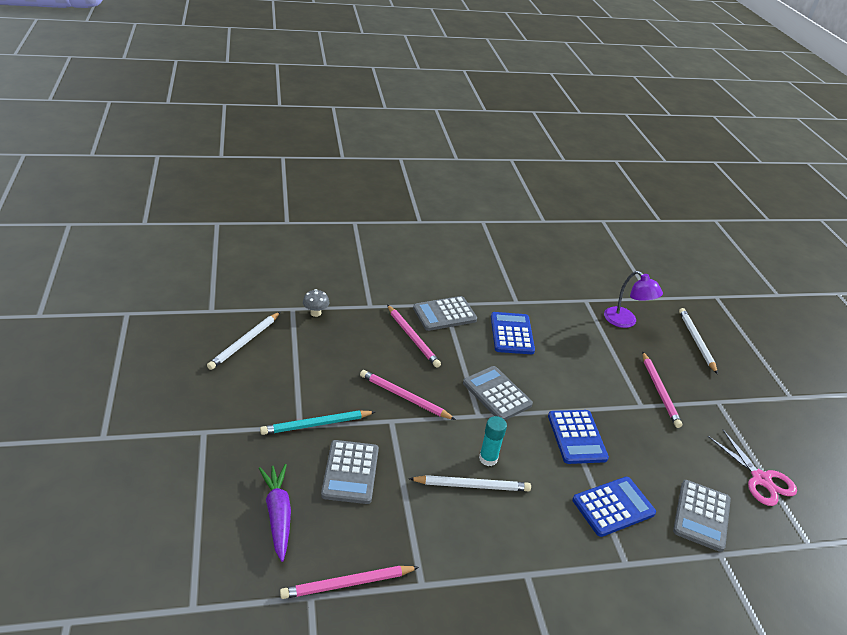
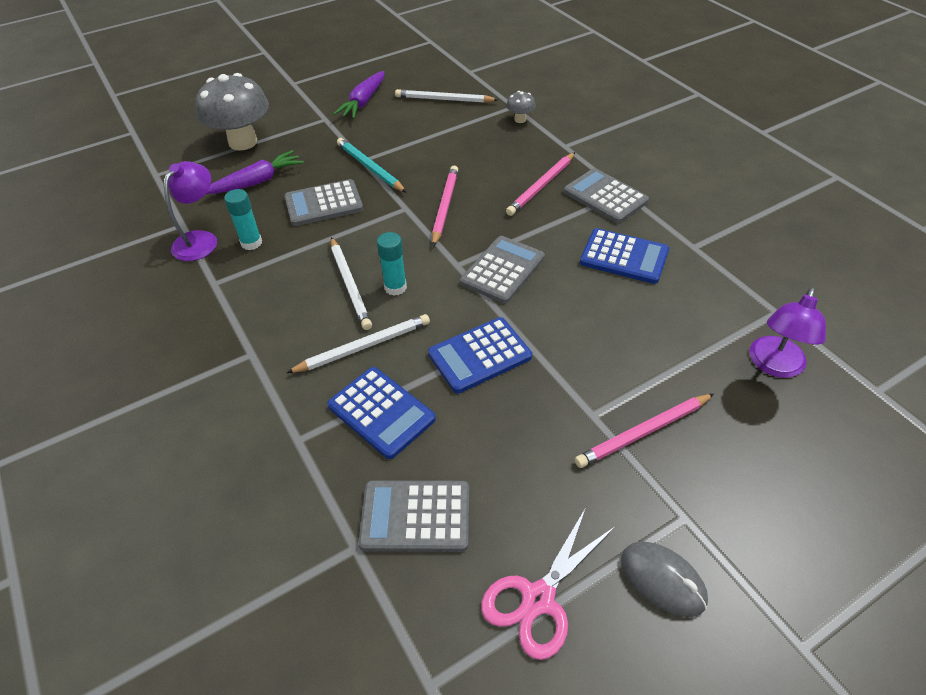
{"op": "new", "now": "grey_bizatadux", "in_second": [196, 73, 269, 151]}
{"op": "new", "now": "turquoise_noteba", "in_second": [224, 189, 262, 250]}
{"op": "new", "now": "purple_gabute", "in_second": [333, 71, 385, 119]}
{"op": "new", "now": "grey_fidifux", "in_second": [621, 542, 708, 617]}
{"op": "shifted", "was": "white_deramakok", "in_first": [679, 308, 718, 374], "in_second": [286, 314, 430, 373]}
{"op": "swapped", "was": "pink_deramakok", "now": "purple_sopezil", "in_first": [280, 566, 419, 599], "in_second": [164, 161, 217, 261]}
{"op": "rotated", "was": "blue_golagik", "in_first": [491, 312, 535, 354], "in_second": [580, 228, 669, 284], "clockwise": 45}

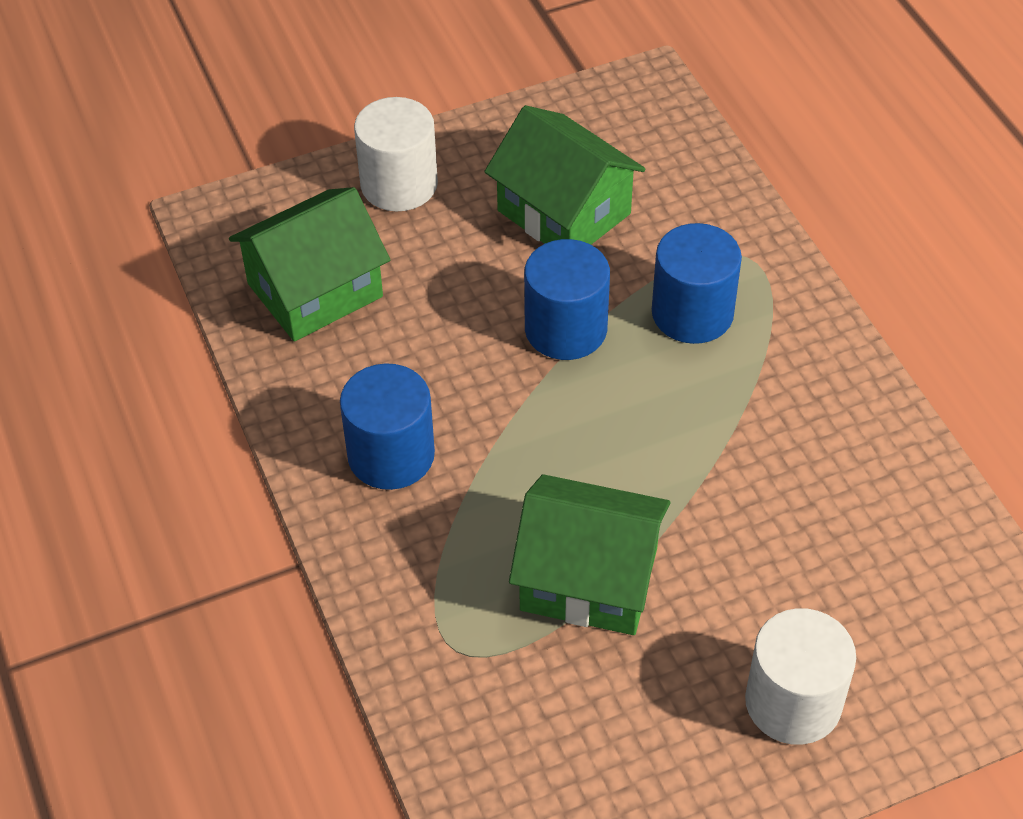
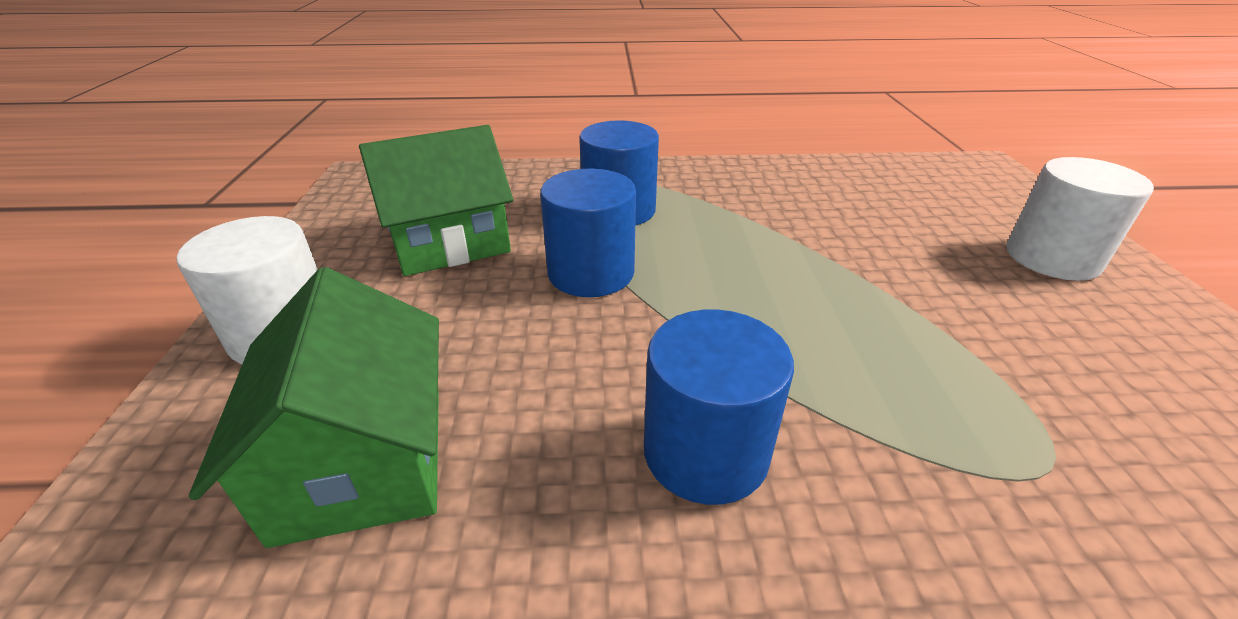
{"op": "gone", "was": "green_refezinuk", "in_first": [509, 474, 670, 635]}

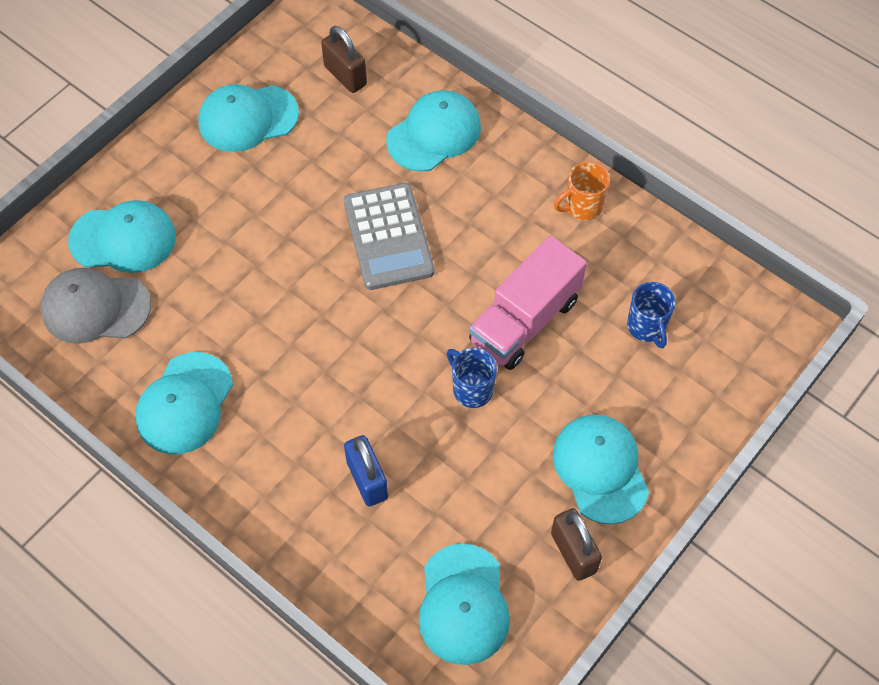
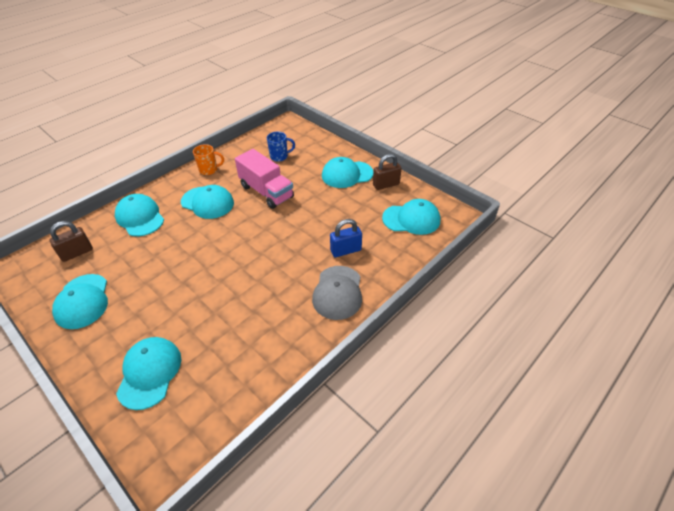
{"op": "gone", "was": "grey_golagik", "in_first": [344, 183, 434, 290]}
{"op": "gone", "was": "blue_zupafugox", "in_first": [447, 348, 497, 408]}
{"op": "shifted", "was": "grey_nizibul", "in_first": [40, 268, 151, 344], "in_second": [312, 266, 362, 320]}
{"op": "shifted", "was": "turquoise_nizibul", "in_first": [135, 352, 233, 454], "in_second": [181, 185, 234, 219]}
{"op": "rotated", "was": "orange_zupafugox", "in_first": [554, 161, 610, 221], "in_second": [193, 144, 224, 175], "clockwise": -75}

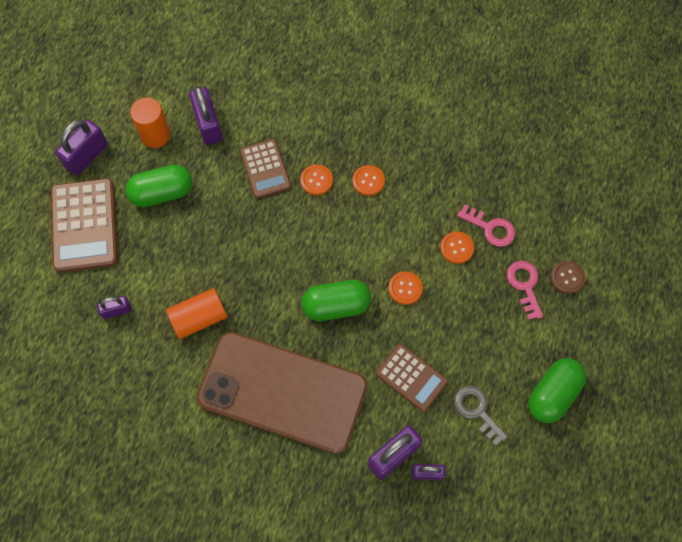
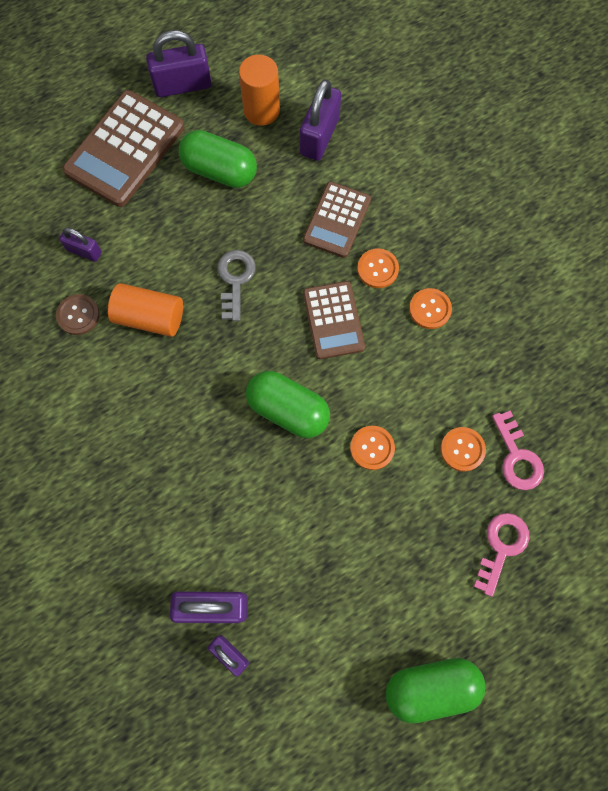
{"op": "gone", "was": "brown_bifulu", "in_first": [197, 332, 367, 454]}
{"op": "shifted", "was": "brown_golagik", "in_first": [376, 344, 448, 412], "in_second": [303, 281, 365, 359]}
{"op": "shifted", "was": "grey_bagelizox", "in_first": [454, 386, 508, 446], "in_second": [217, 250, 256, 321]}
{"op": "shifted", "was": "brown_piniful", "in_first": [551, 261, 586, 294], "in_second": [56, 294, 100, 335]}

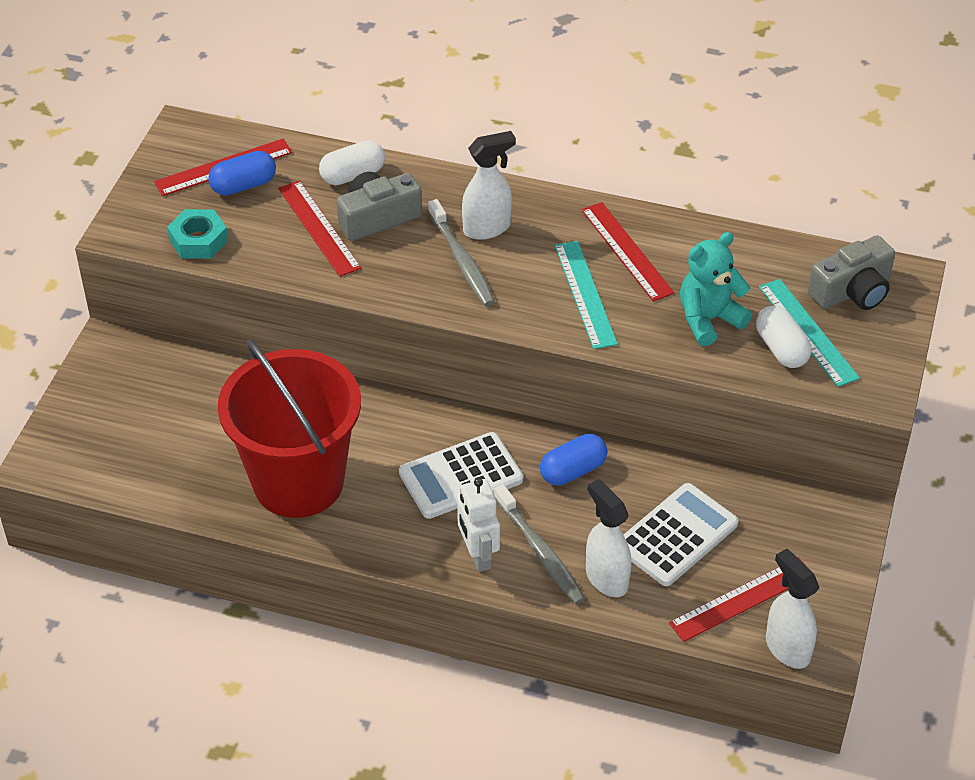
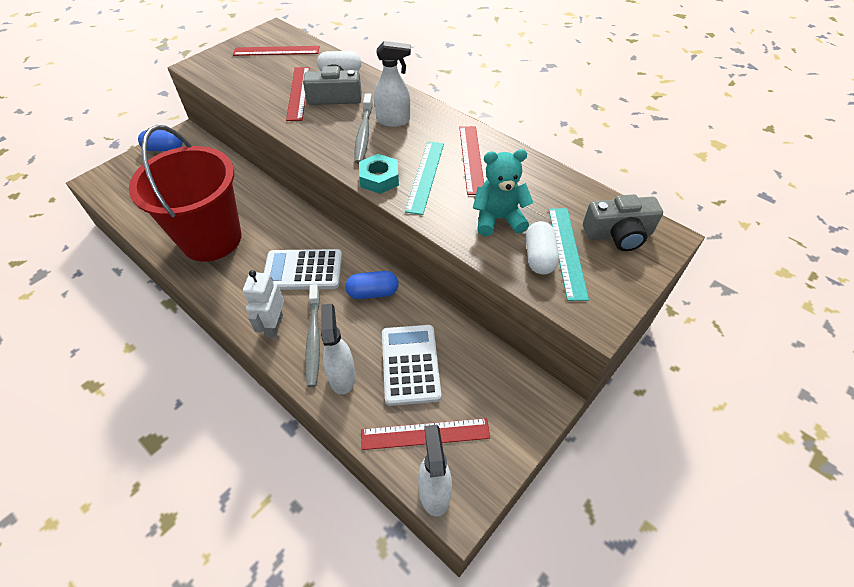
{"op": "shifted", "was": "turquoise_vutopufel", "in_first": [167, 209, 228, 259], "in_second": [359, 154, 399, 194]}
{"op": "shifted", "was": "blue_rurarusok", "in_first": [208, 151, 276, 196], "in_second": [138, 130, 183, 151]}
{"op": "rotated", "was": "white_golagik", "in_first": [624, 483, 738, 586], "in_second": [382, 325, 441, 406], "clockwise": -75}

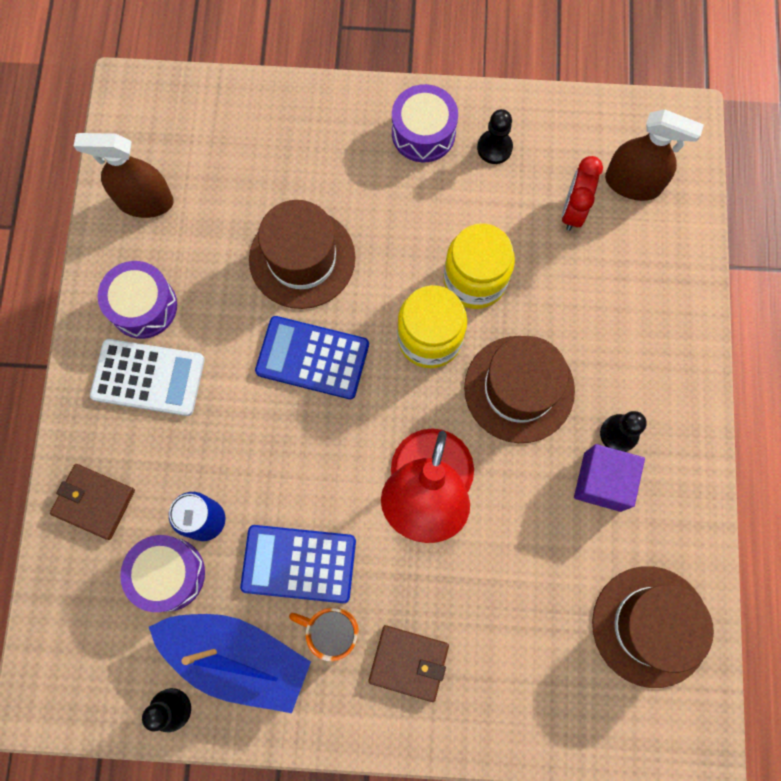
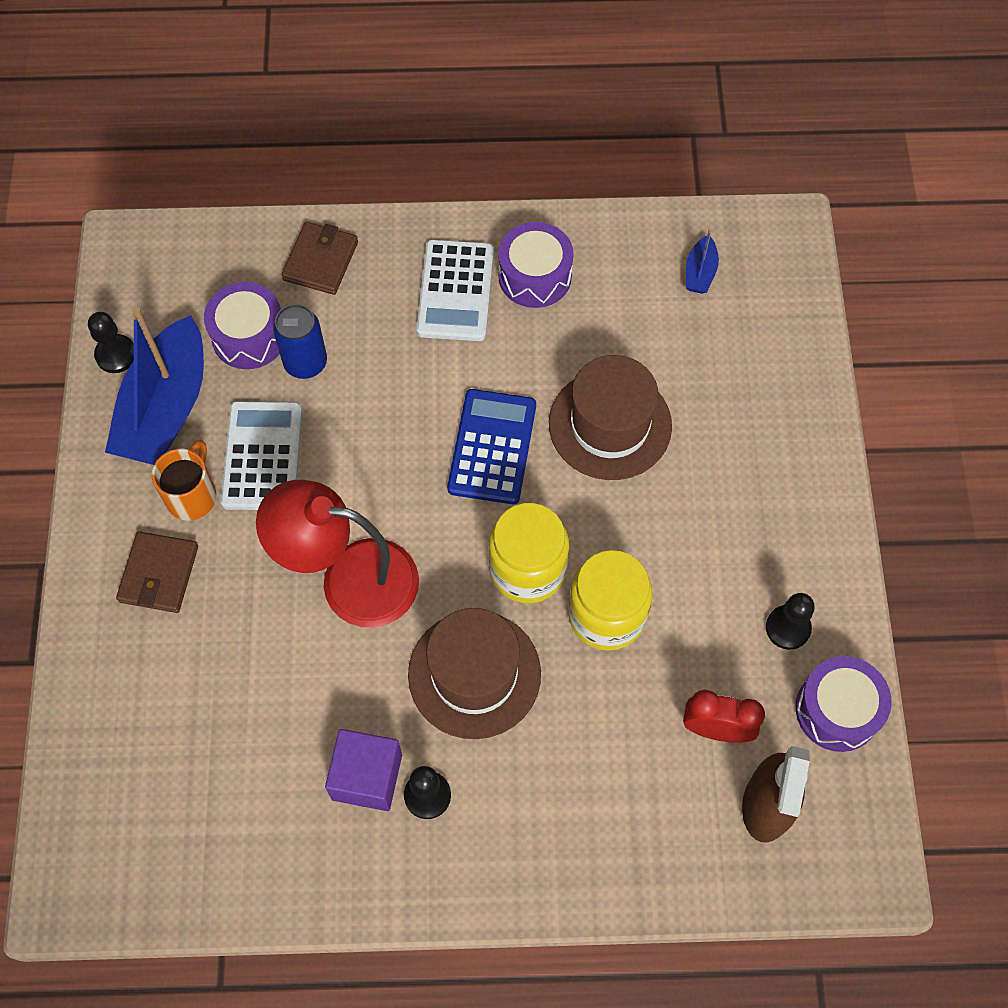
{"op": "gone", "was": "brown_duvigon", "in_first": [74, 133, 174, 218]}
{"op": "gone", "was": "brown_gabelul", "in_first": [592, 566, 714, 688]}
{"op": "new", "now": "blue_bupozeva", "in_second": [686, 228, 719, 294]}
{"op": "shifted", "was": "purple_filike", "in_first": [392, 84, 458, 162], "in_second": [796, 656, 892, 752]}
{"op": "repainted", "was": "blue_golagik", "now": "white_golagik", "in_first": [240, 525, 356, 603], "in_second": [220, 401, 302, 510]}

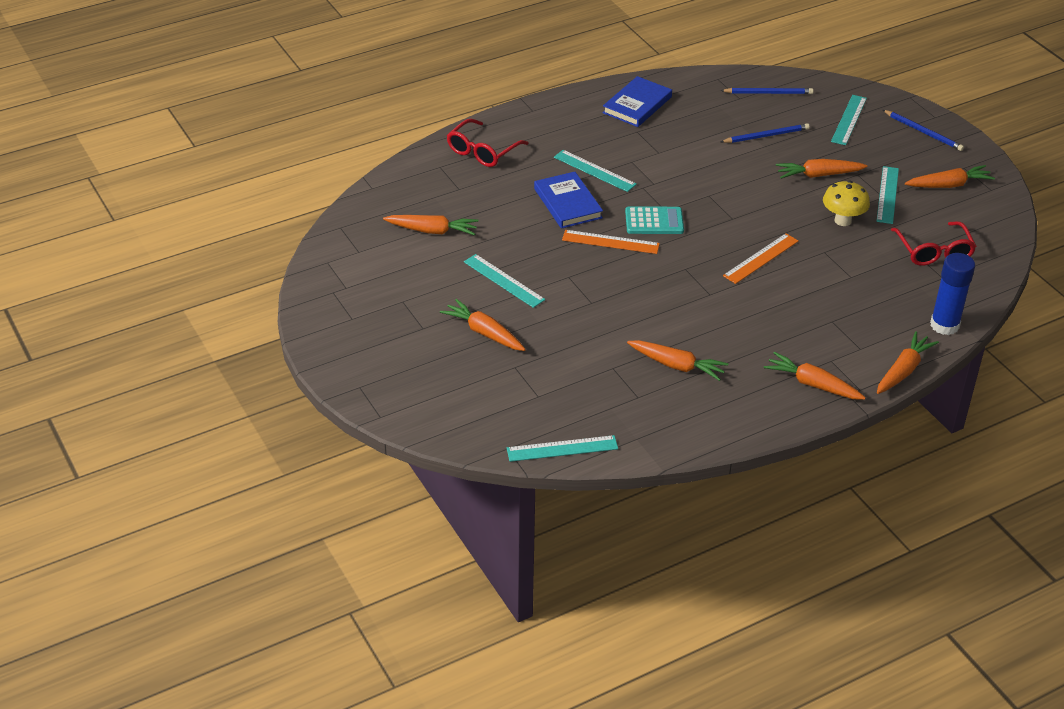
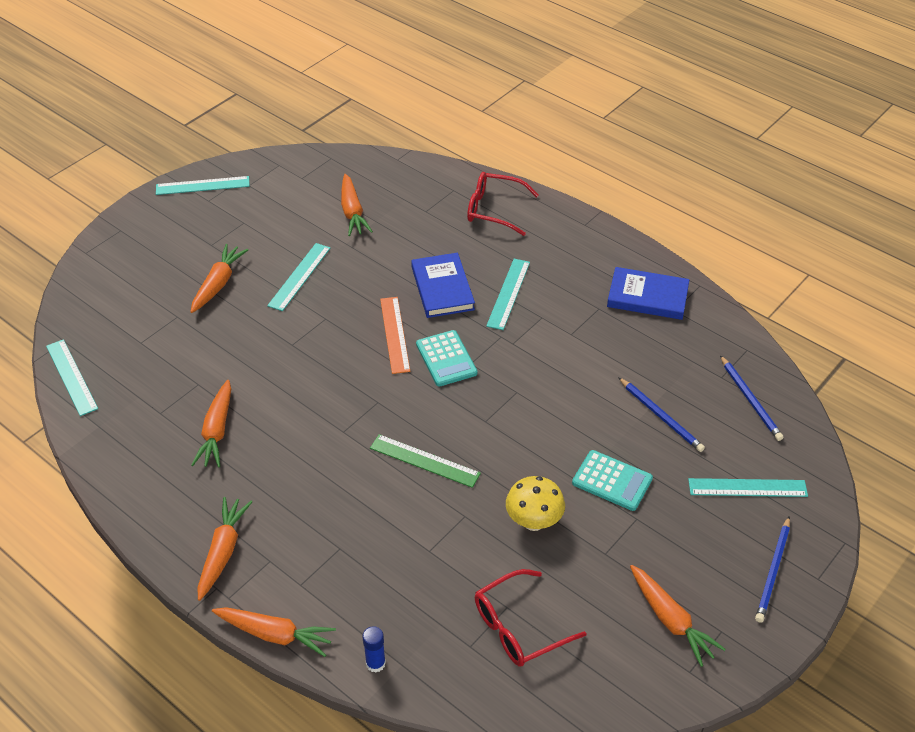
{"op": "shifted", "was": "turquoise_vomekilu", "in_first": [876, 166, 899, 224], "in_second": [156, 176, 250, 195]}
{"op": "swapped", "was": "orange_gabute", "now": "turquoise_golagik", "in_first": [776, 159, 867, 179], "in_second": [572, 450, 653, 511]}
{"op": "repainted", "was": "orange_vomekilu", "now": "green_vomekilu", "in_first": [723, 233, 799, 284], "in_second": [370, 434, 481, 488]}
{"op": "rotated", "was": "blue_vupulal", "in_first": [534, 172, 603, 229], "in_second": [411, 253, 475, 318], "clockwise": -60}
{"op": "scaled", "was": "blue_noteba", "in_first": [930, 253, 975, 335], "in_second": [362, 626, 386, 673], "ratio": 0.53}

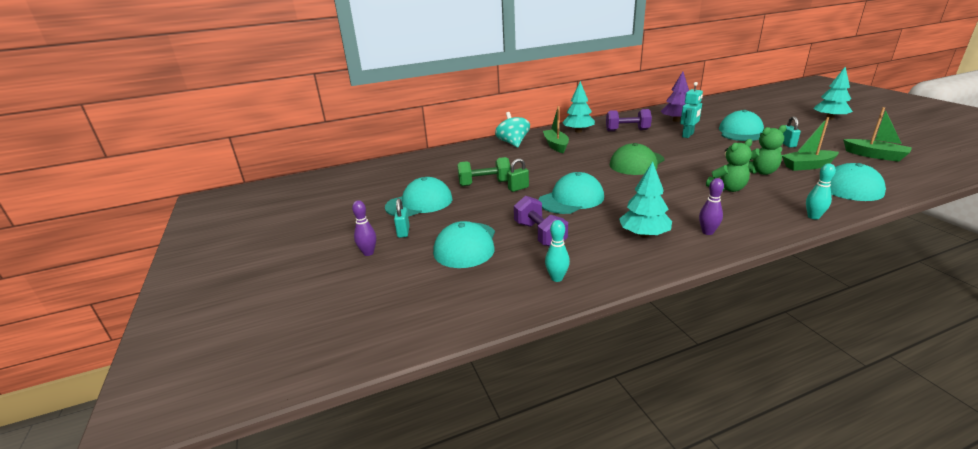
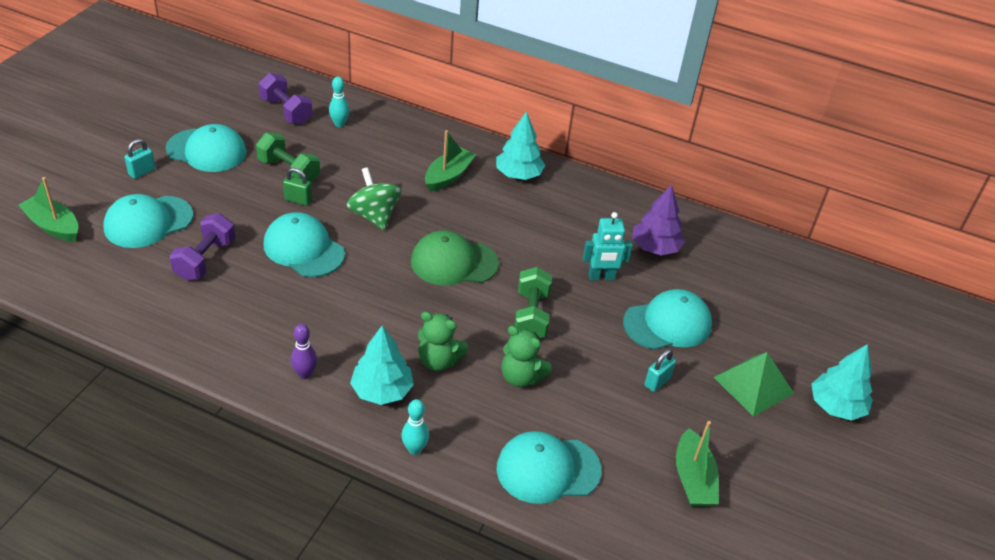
{"op": "gone", "was": "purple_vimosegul", "in_first": [352, 200, 376, 256]}
{"op": "gone", "was": "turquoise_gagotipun", "in_first": [495, 112, 530, 148]}
{"op": "new", "now": "green_gagotipun", "in_second": [346, 167, 401, 230]}
{"op": "new", "now": "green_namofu", "in_second": [515, 267, 552, 338]}
{"op": "new", "now": "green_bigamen", "in_second": [714, 352, 794, 416]}
{"op": "shifted", "was": "turquoise_vimosegul", "in_first": [545, 220, 570, 282], "in_second": [329, 77, 349, 127]}
{"op": "shifted", "was": "purple_namofu", "in_first": [606, 109, 652, 131], "in_second": [258, 73, 313, 125]}
{"op": "shifted", "was": "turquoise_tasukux", "in_first": [619, 162, 672, 238], "in_second": [350, 326, 414, 405]}
{"op": "shifted", "was": "green_bupozeva", "in_first": [782, 117, 839, 171], "in_second": [18, 177, 78, 242]}
{"op": "rotated", "was": "turquoise_nizibul", "in_first": [538, 172, 604, 214], "in_second": [264, 212, 345, 277], "clockwise": -150}

